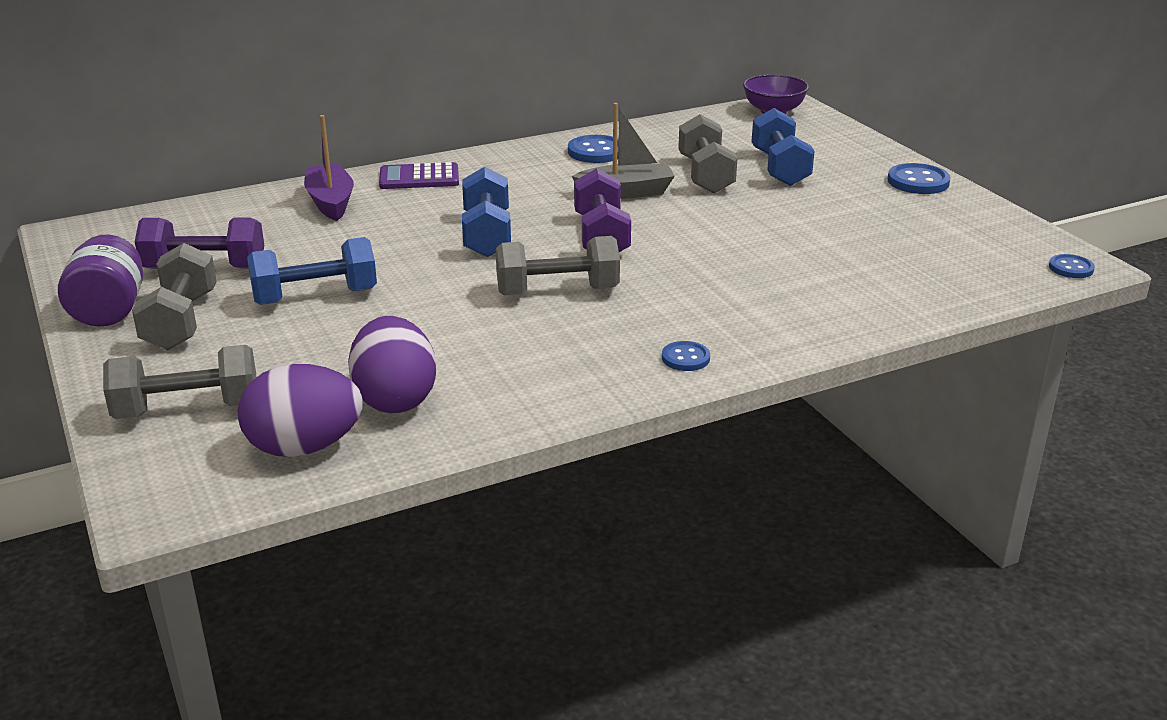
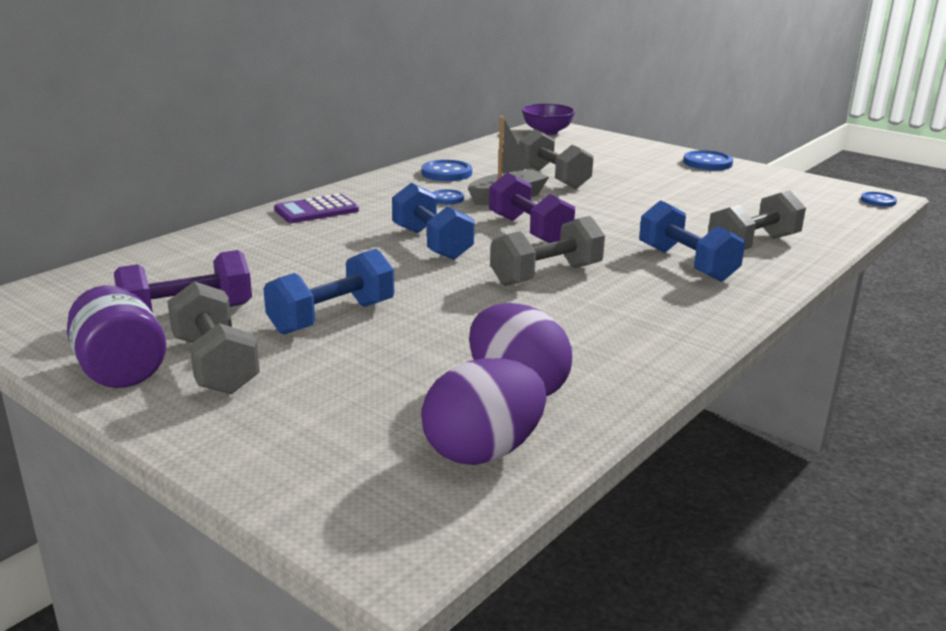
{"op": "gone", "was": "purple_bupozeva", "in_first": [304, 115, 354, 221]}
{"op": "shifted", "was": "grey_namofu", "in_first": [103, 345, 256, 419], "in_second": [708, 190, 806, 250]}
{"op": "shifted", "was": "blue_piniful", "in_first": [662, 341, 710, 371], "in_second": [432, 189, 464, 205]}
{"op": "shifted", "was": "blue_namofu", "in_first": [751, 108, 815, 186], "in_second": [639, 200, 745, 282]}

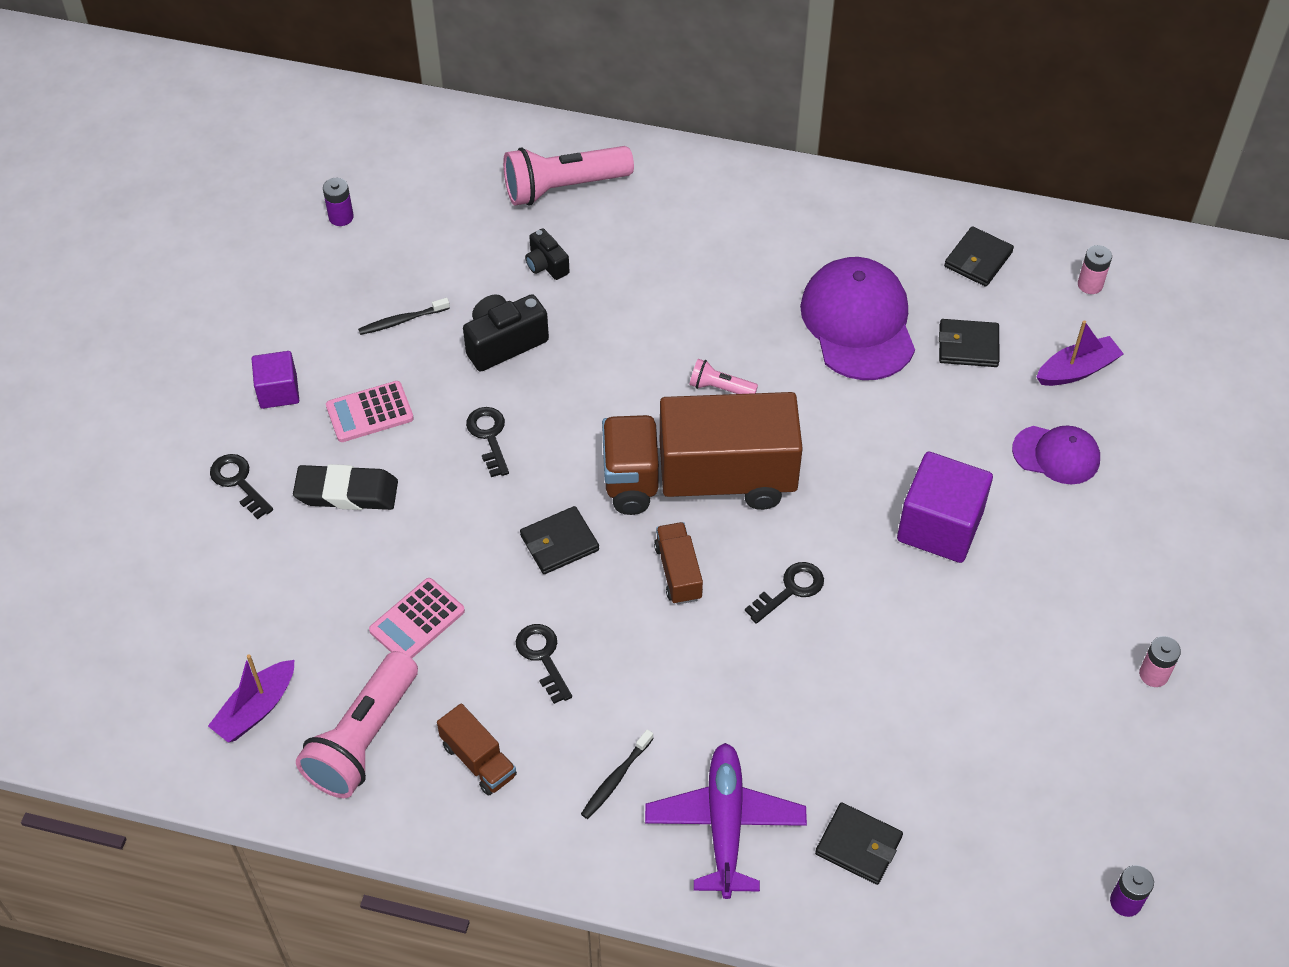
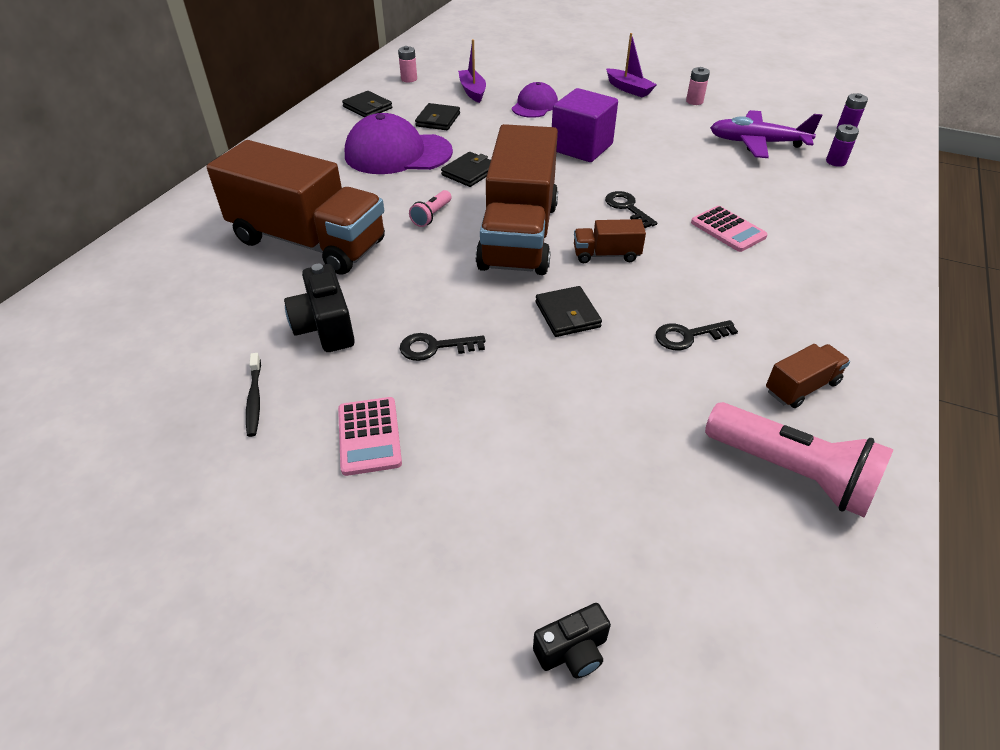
{"op": "gone", "was": "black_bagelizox", "in_first": [210, 454, 273, 519]}
{"op": "gone", "was": "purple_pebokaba", "in_first": [252, 351, 299, 409]}
{"op": "gone", "was": "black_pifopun", "in_first": [293, 464, 398, 510]}
{"op": "gone", "was": "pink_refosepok", "in_first": [503, 146, 634, 205]}
{"op": "gone", "was": "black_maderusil", "in_first": [581, 729, 654, 819]}
{"op": "new", "now": "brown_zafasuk", "in_second": [207, 140, 385, 275]}
{"op": "shifted", "was": "purple_bupozeva", "in_first": [208, 654, 294, 743], "in_second": [606, 33, 657, 97]}
{"op": "shifted", "was": "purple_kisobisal", "in_first": [323, 178, 354, 226], "in_second": [826, 124, 859, 167]}
{"op": "shifted", "was": "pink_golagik", "in_first": [369, 578, 465, 658], "in_second": [691, 206, 767, 252]}
{"op": "shifted", "was": "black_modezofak", "in_first": [525, 228, 570, 280], "in_second": [533, 603, 611, 678]}
{"op": "shifted", "was": "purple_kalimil", "in_first": [645, 743, 807, 899], "in_second": [710, 110, 822, 158]}
{"op": "shifted", "was": "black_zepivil", "in_first": [815, 802, 903, 885], "in_second": [441, 152, 491, 187]}

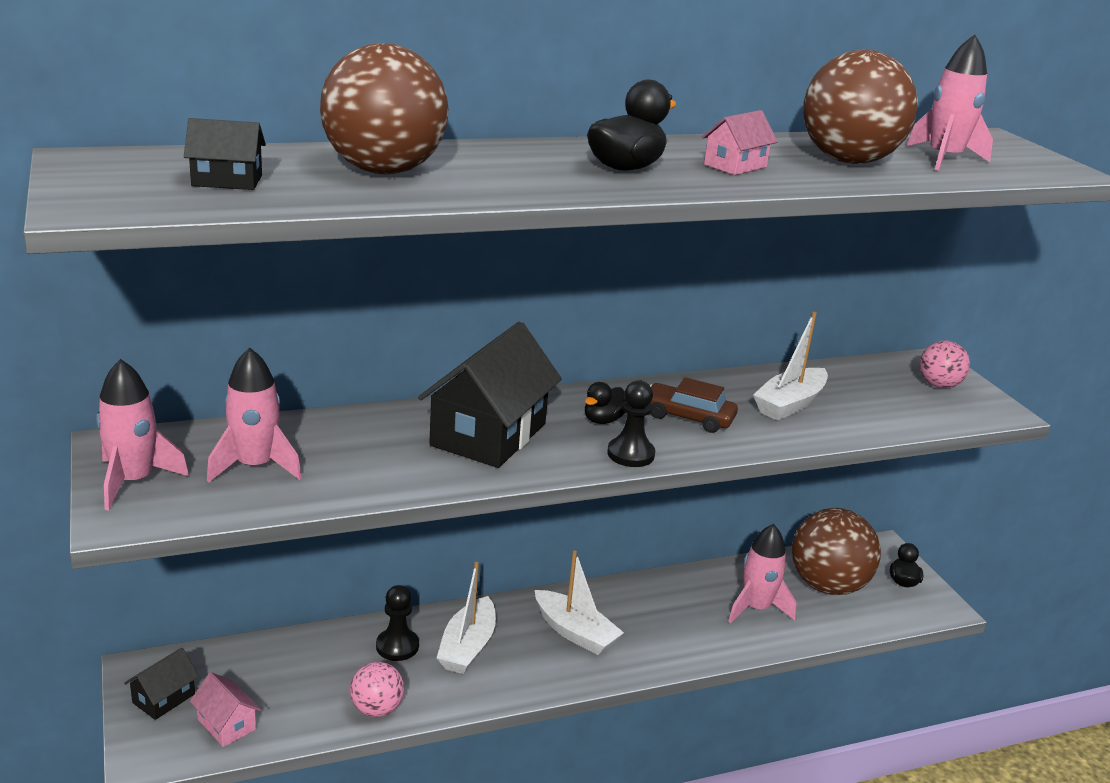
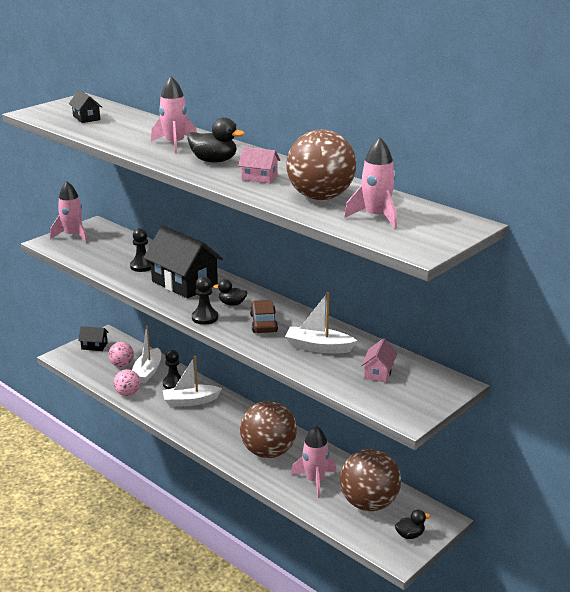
{"op": "new", "now": "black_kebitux", "in_second": [130, 228, 151, 272]}
{"op": "shifted", "was": "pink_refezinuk", "in_first": [190, 672, 261, 747], "in_second": [361, 338, 398, 382]}
{"op": "shifted", "was": "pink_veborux", "in_first": [207, 348, 302, 483], "in_second": [151, 76, 197, 154]}
{"op": "shifted", "was": "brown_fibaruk", "in_first": [320, 43, 449, 174], "in_second": [240, 401, 297, 458]}
{"op": "shifted", "was": "white_bupozeva", "in_first": [535, 550, 624, 655], "in_second": [132, 326, 161, 383]}
{"op": "shifted", "was": "pink_fibaruk", "in_first": [920, 341, 970, 388], "in_second": [108, 342, 134, 367]}
{"op": "rotated", "was": "black_refezinuk", "in_first": [418, 321, 562, 468], "in_second": [144, 225, 223, 299], "clockwise": 45}

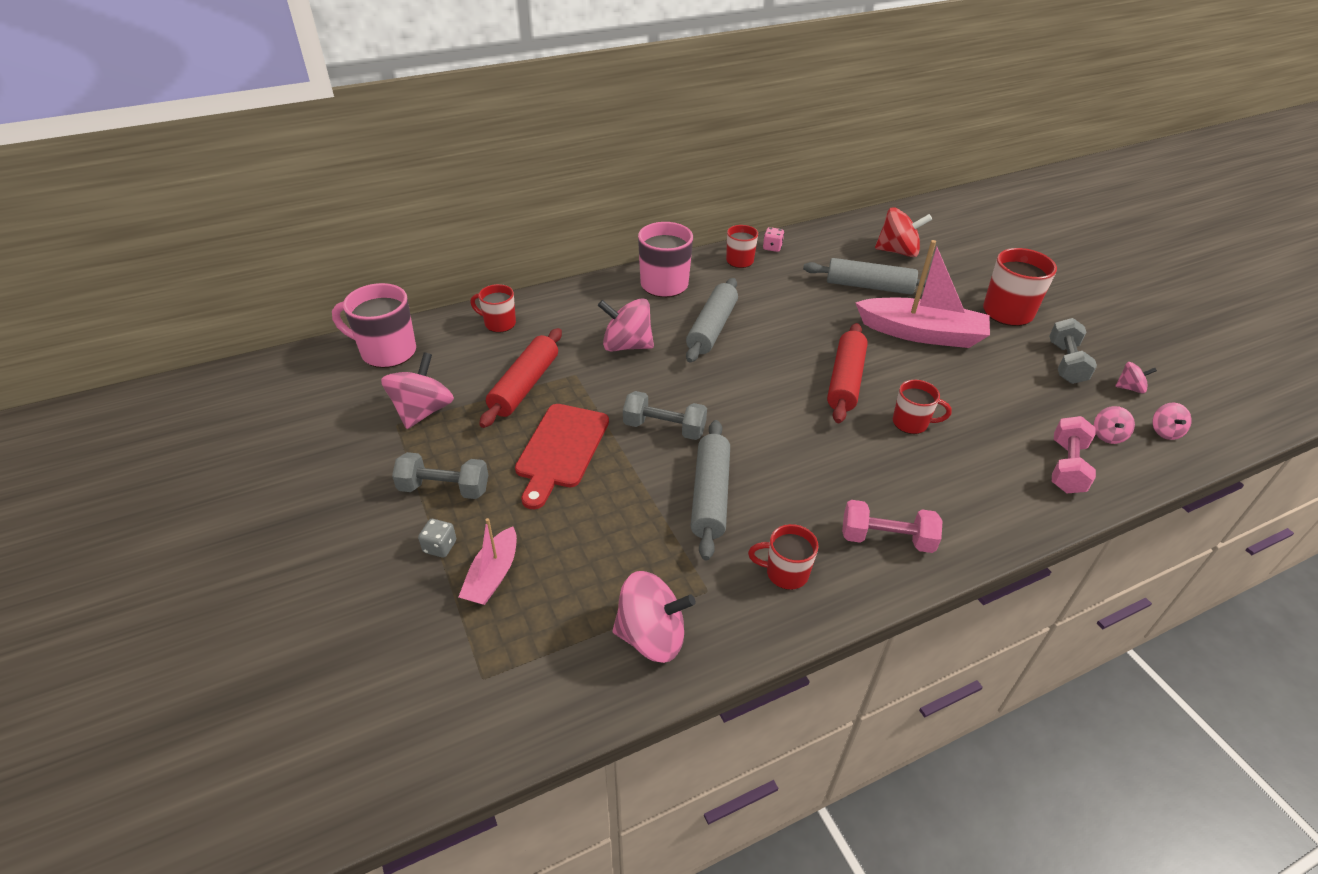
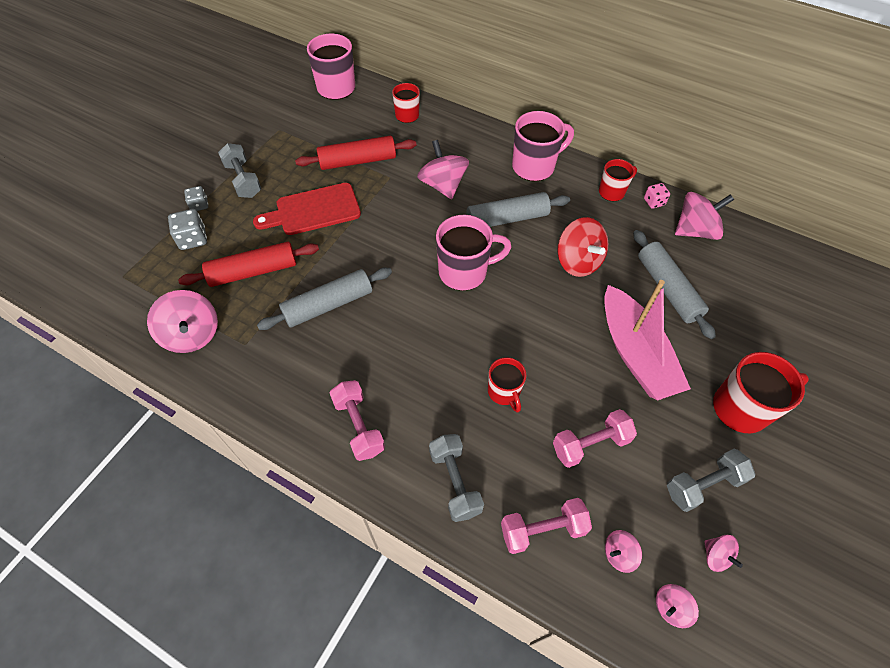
{"op": "gone", "was": "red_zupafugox", "in_first": [748, 524, 819, 590]}
{"op": "new", "now": "pink_zupafugox", "in_second": [436, 215, 512, 291]}
{"op": "new", "now": "pink_namofu", "in_second": [553, 409, 637, 468]}
{"op": "shifted", "was": "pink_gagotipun", "in_first": [381, 352, 454, 429], "in_second": [675, 192, 734, 240]}
{"op": "shifted", "was": "grey_namofu", "in_first": [623, 391, 707, 440], "in_second": [429, 434, 484, 522]}
{"op": "shifted", "was": "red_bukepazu", "in_first": [827, 323, 868, 423], "in_second": [178, 242, 319, 287]}
{"op": "shifted", "was": "red_gagotipun", "in_first": [875, 207, 932, 257], "in_second": [557, 217, 608, 277]}
{"op": "swapped", "was": "pink_bupozeva", "now": "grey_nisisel", "in_first": [459, 518, 517, 605], "in_second": [168, 209, 207, 250]}

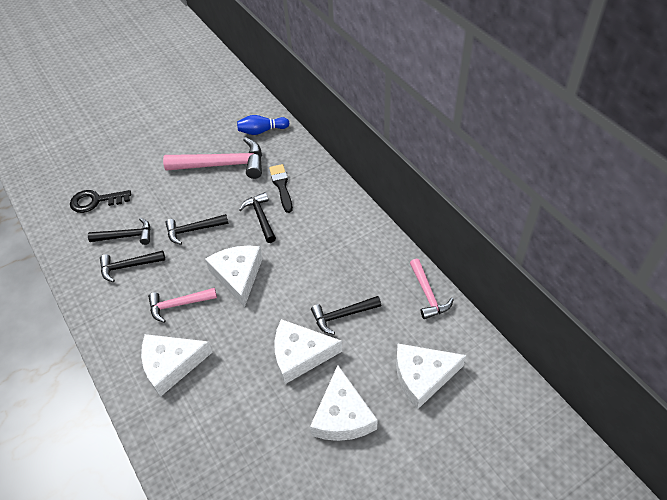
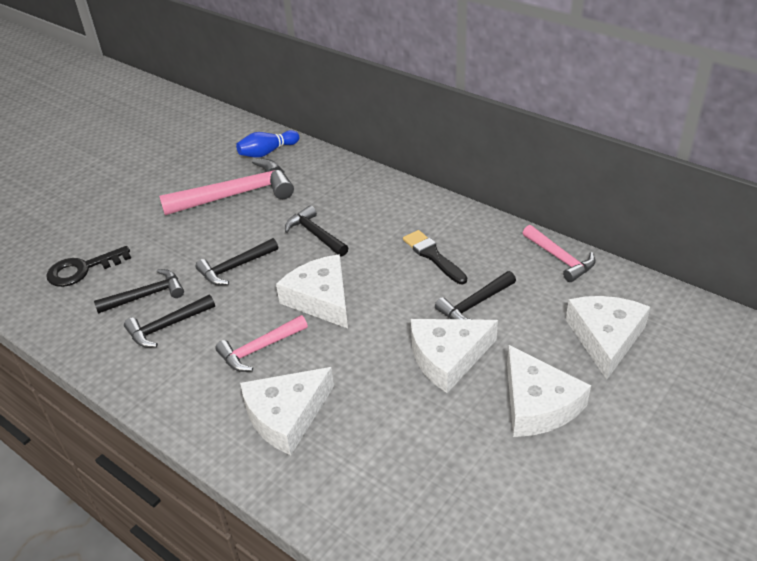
{"op": "shifted", "was": "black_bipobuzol", "in_first": [269, 164, 293, 213], "in_second": [403, 230, 467, 284]}
{"op": "rotated", "was": "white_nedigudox", "in_first": [396, 344, 466, 410], "in_second": [566, 296, 650, 380], "clockwise": 135}

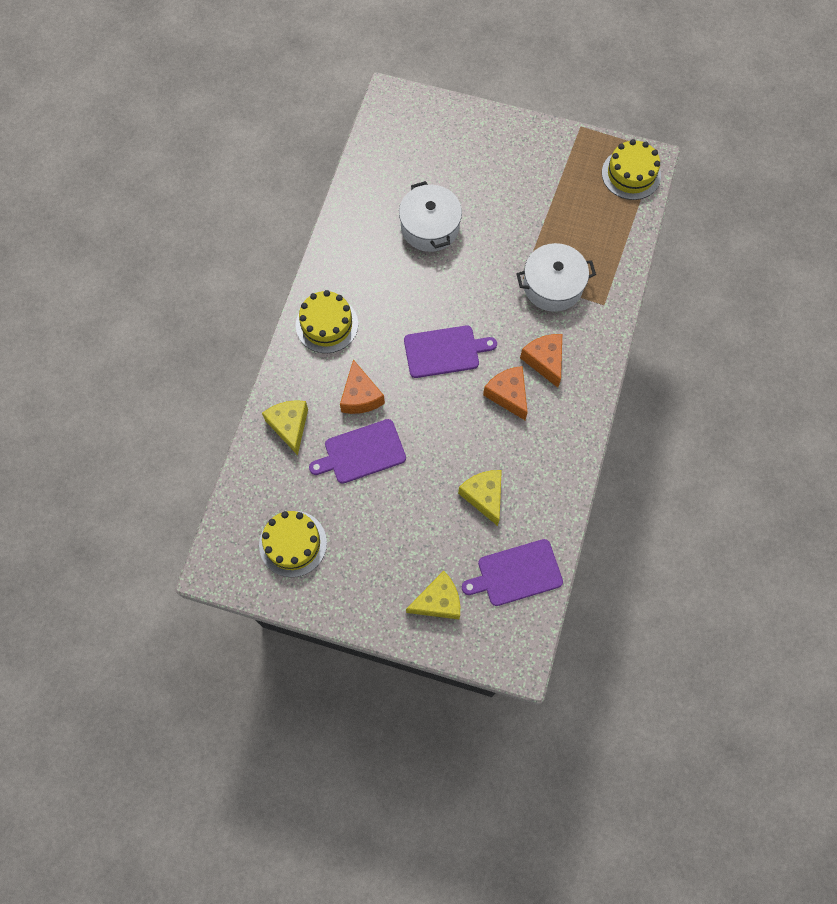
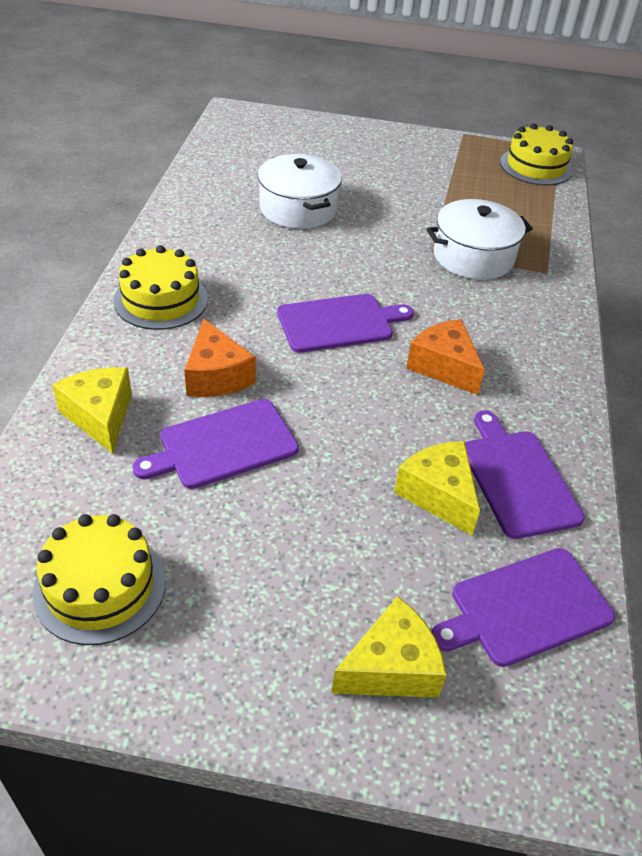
{"op": "gone", "was": "orange_nedigudox", "in_first": [520, 334, 562, 388]}
{"op": "new", "now": "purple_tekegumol", "in_second": [465, 411, 585, 539]}

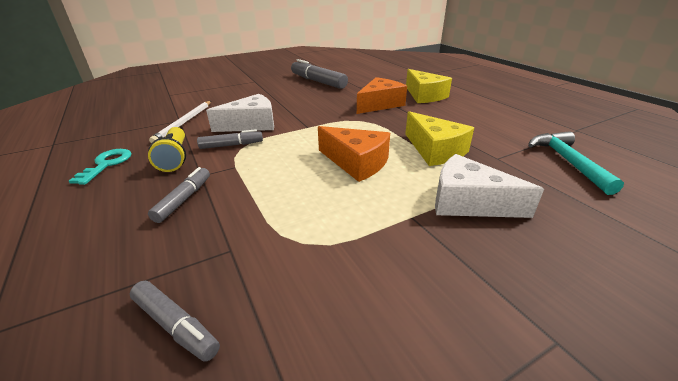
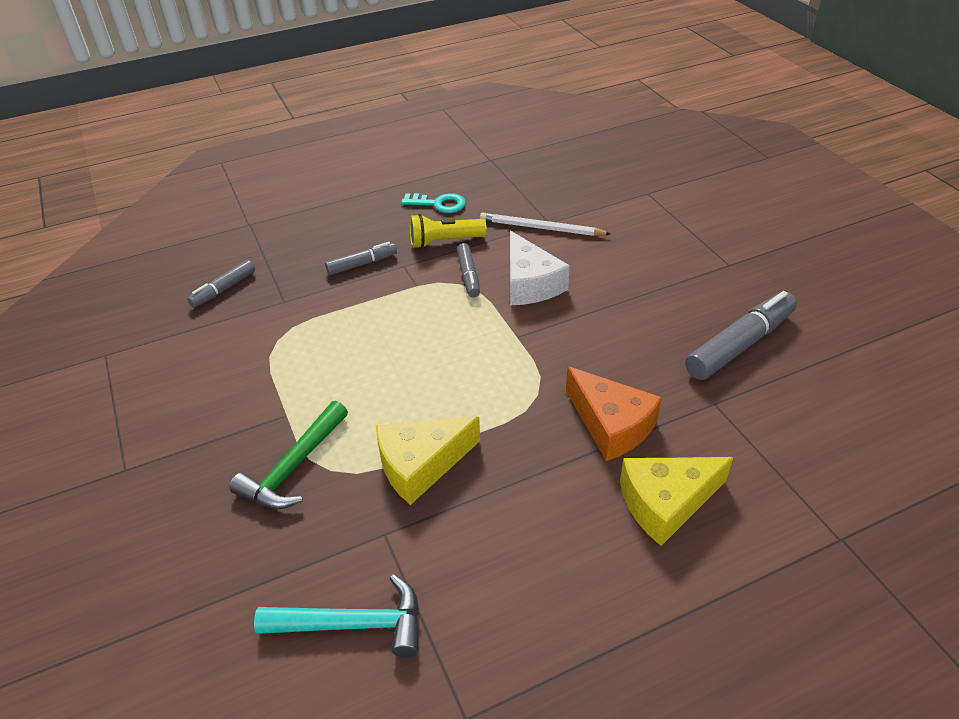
{"op": "gone", "was": "orange_nedigudox", "in_first": [318, 126, 390, 182]}
{"op": "swapped", "was": "white_nedigudox", "now": "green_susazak", "in_first": [435, 154, 544, 218], "in_second": [230, 401, 348, 509]}
{"op": "rotated", "was": "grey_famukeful", "in_first": [148, 167, 210, 223], "in_second": [325, 242, 397, 275], "clockwise": -45}

